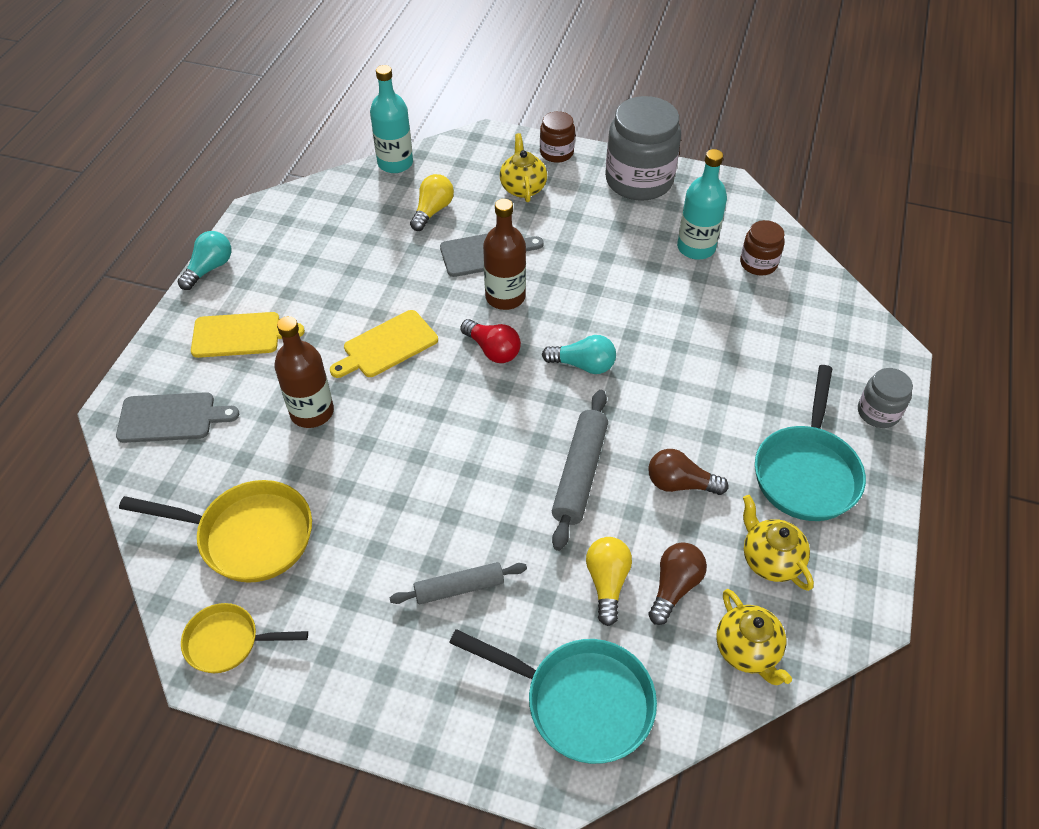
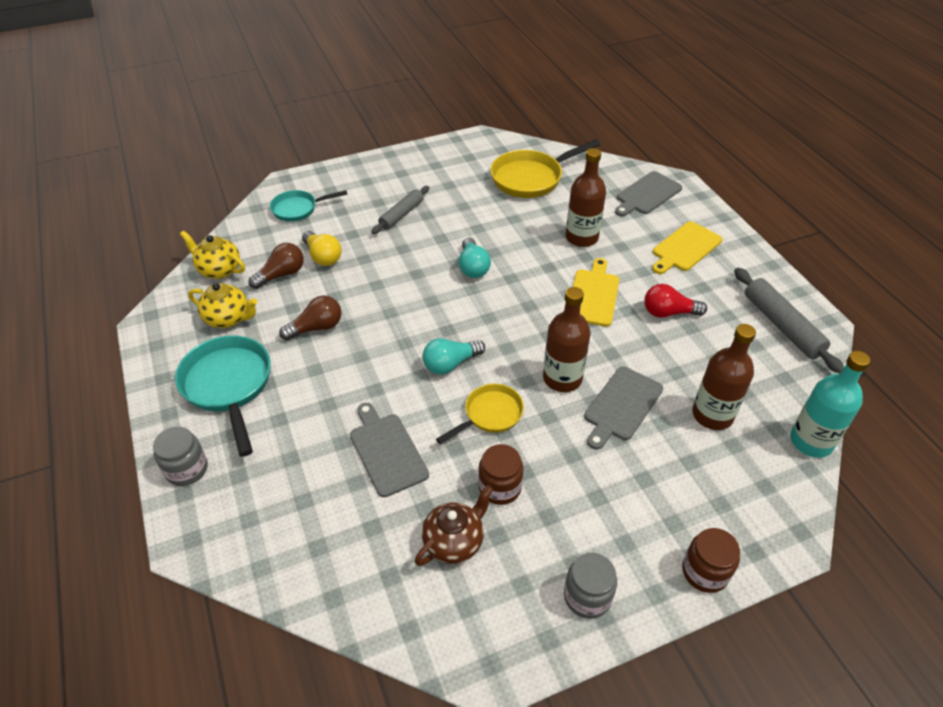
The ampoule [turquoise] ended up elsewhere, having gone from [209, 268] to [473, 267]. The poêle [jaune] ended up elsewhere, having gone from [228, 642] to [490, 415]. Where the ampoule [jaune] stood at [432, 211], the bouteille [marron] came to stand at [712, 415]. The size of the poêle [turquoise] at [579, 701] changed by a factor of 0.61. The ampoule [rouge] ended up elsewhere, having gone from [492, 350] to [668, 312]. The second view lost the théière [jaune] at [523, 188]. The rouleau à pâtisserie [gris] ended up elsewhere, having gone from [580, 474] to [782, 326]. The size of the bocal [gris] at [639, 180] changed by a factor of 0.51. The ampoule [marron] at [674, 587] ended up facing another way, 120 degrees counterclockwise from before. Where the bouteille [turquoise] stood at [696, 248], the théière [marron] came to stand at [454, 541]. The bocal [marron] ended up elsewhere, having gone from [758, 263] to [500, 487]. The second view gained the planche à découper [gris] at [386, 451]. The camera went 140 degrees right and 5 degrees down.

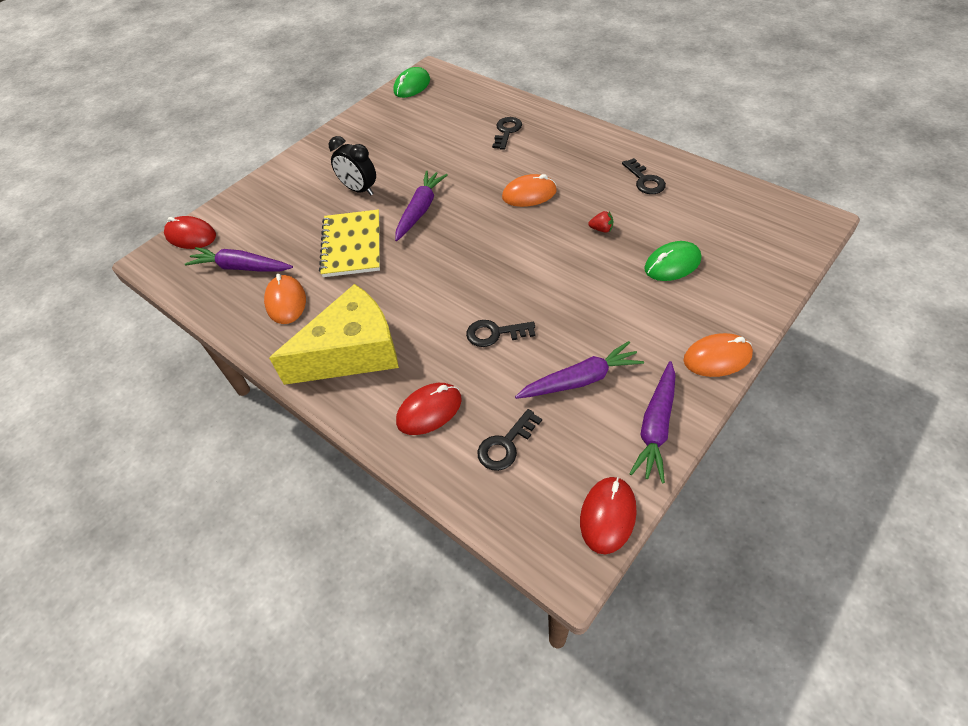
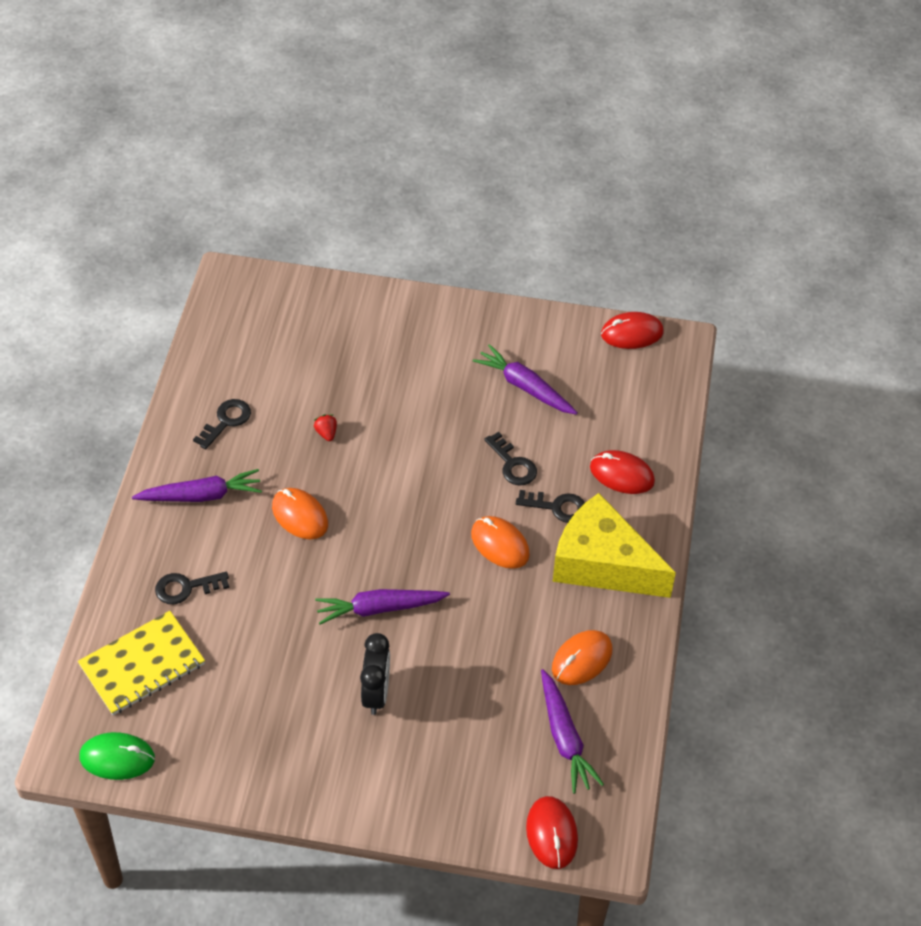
The carnet [jaune] ended up elsewhere, having gone from [352, 245] to [142, 665]. The clé [noir] ended up elsewhere, having gone from [506, 445] to [557, 507]. The carotte [violet] ended up elsewhere, having gone from [655, 426] to [201, 495]. The second view lost the souris [vert] at [672, 264]. The souris [orange] ended up elsewhere, having gone from [717, 357] to [500, 544]. The camera went 125 degrees left and 0 degrees up.

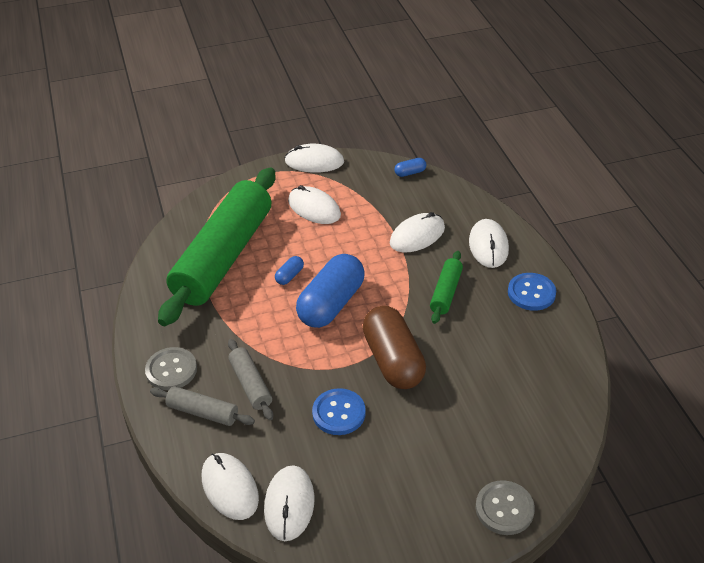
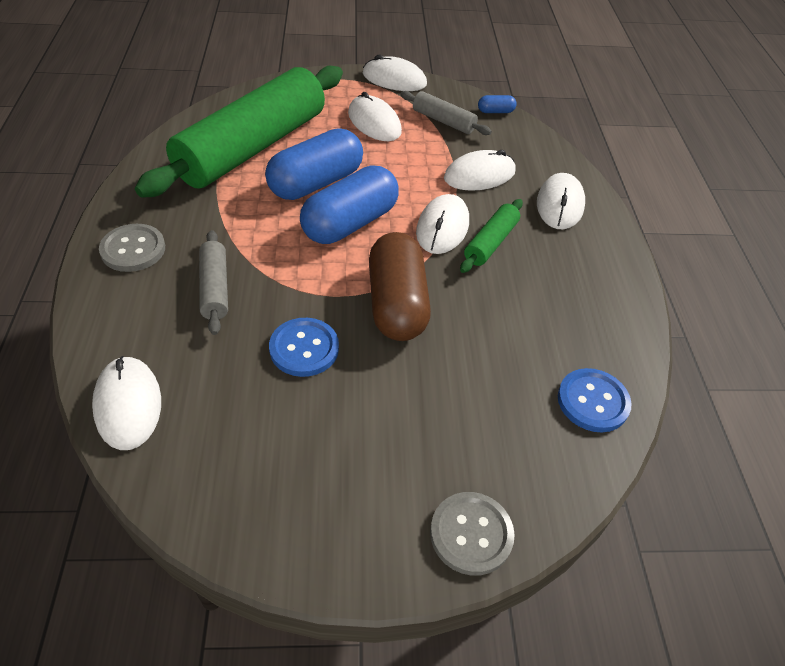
The rouleau à pâtisserie [gris] ended up elsewhere, having gone from [203, 412] to [443, 121]. The souris [blanc] ended up elsewhere, having gone from [289, 504] to [442, 227]. The size of the gélule [bleu] at [289, 276] changed by a factor of 2.40. The bouton [bleu] ended up elsewhere, having gone from [531, 293] to [593, 401]. The camera went 10 degrees right and 5 degrees up.

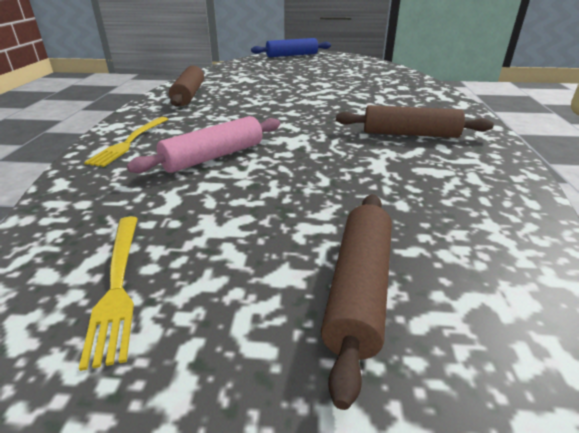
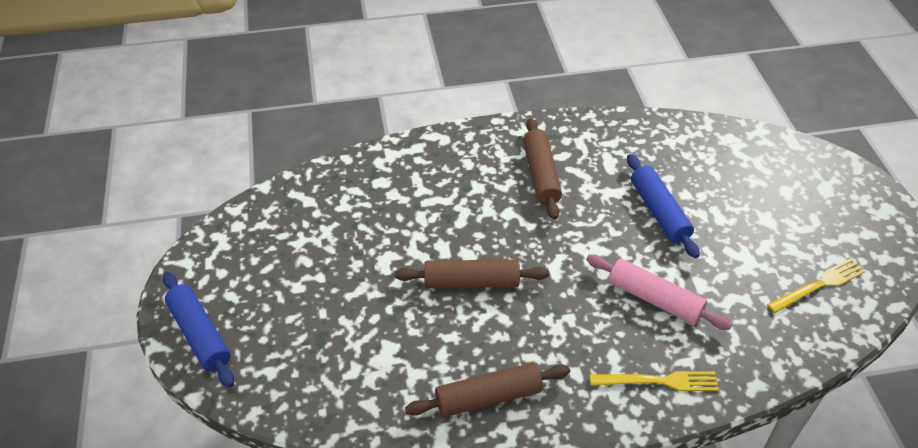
The rouleau à pâtisserie [marron] ended up elsewhere, having gone from [359, 289] to [471, 282]. The second view gained the rouleau à pâtisserie [bleu] at [659, 212]. The camera went 105 degrees left and 15 degrees up.

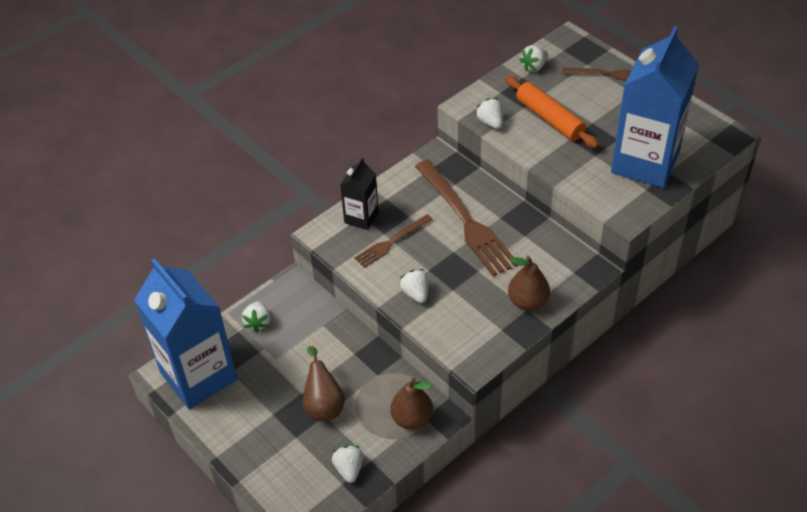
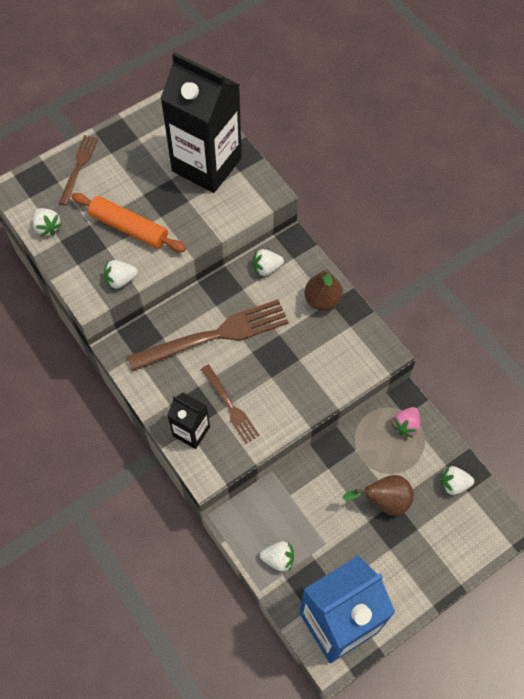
Where the poire [marron] stood at [412, 419], the fraise [rose] came to stand at [406, 425]. The fraise [blanc] ended up elsewhere, having gone from [415, 293] to [266, 268]. The rouleau à pâtisserie [orange] at [549, 119] ended up facing another way, 60 degrees clockwise from before. What was the brique de lait [bleu] at [645, 163] turned into the brique de lait [noir] at [206, 164]. The camera went 85 degrees left and 15 degrees up.

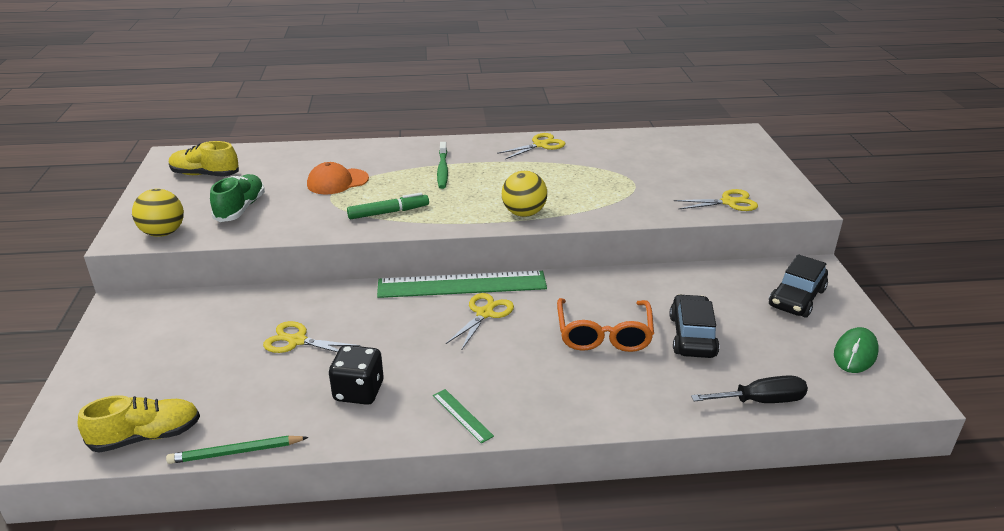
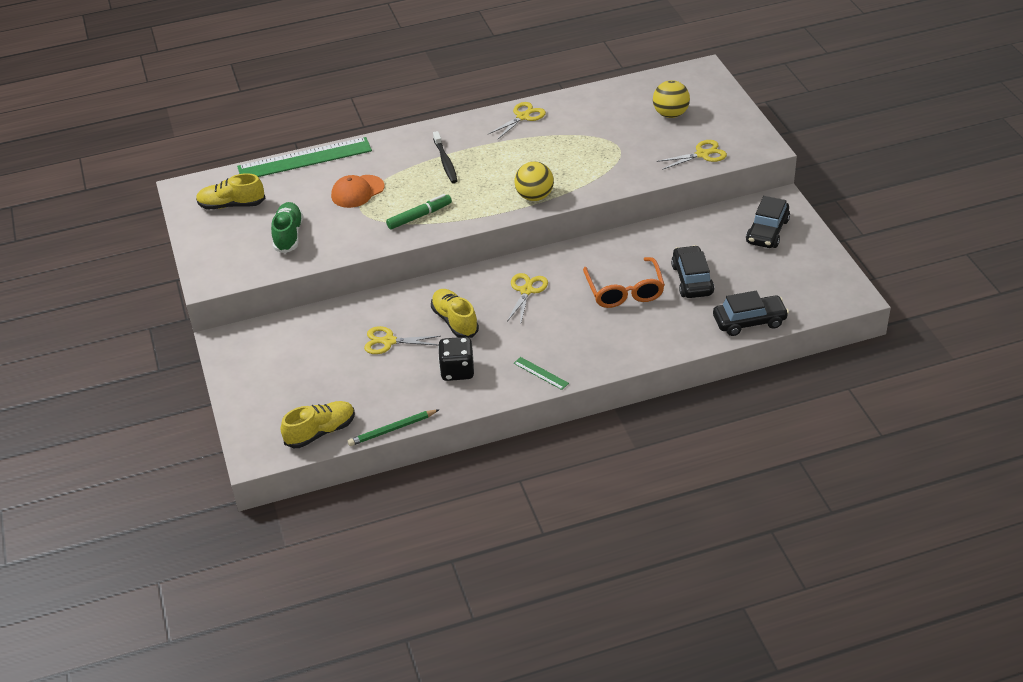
The balle [jaune] ended up elsewhere, having gone from [163, 233] to [670, 114]. The règle [vert] ended up elsewhere, having gone from [462, 284] to [304, 159]. What was the brosse à dents [vert] at [442, 170] turned into the brosse à dents [noir] at [445, 162]. Where the tournevis [noir] stood at [761, 401], the voiture [noir] came to stand at [749, 321]. The second view lost the souris [vert] at [855, 353]. The second view gained the chaussure [jaune] at [455, 321]. The camera went 10 degrees left and 10 degrees up.

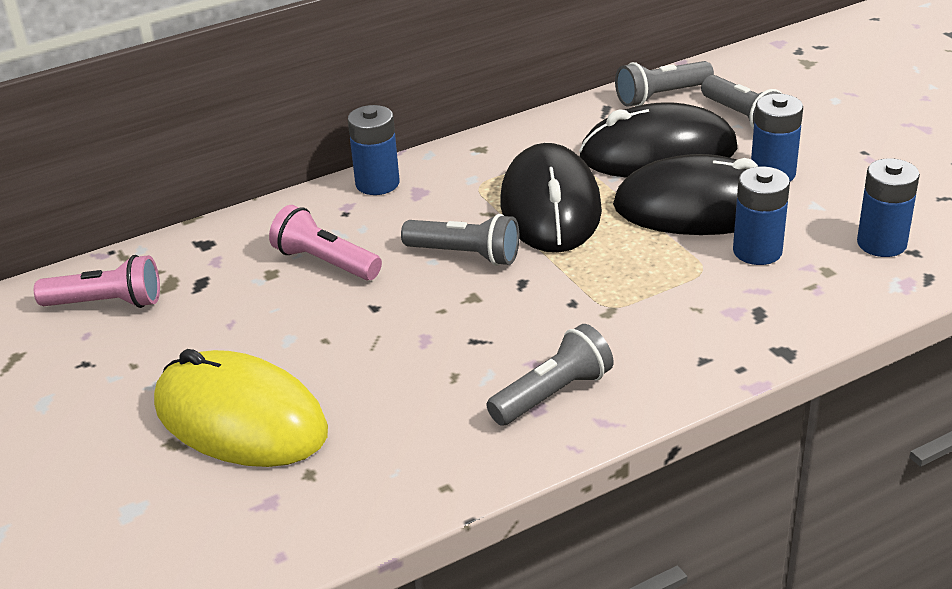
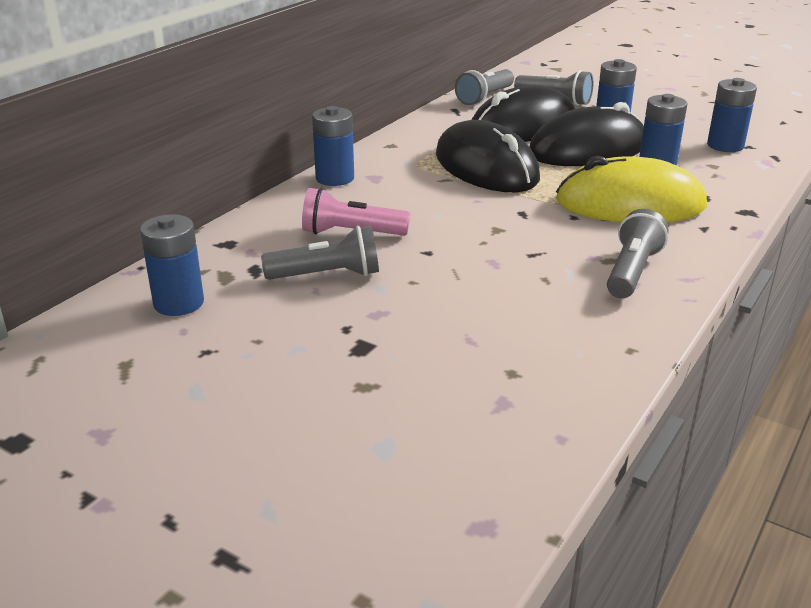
Where the lampe de poche [rose] stood at [106, 303], the pile [bleu] came to stand at [178, 303]. The souris [jaune] ended up elsewhere, having gone from [240, 418] to [630, 204]. The lampe de poche [gris] ended up elsewhere, having gone from [465, 255] to [327, 275]. The camera went 30 degrees left and 5 degrees down.

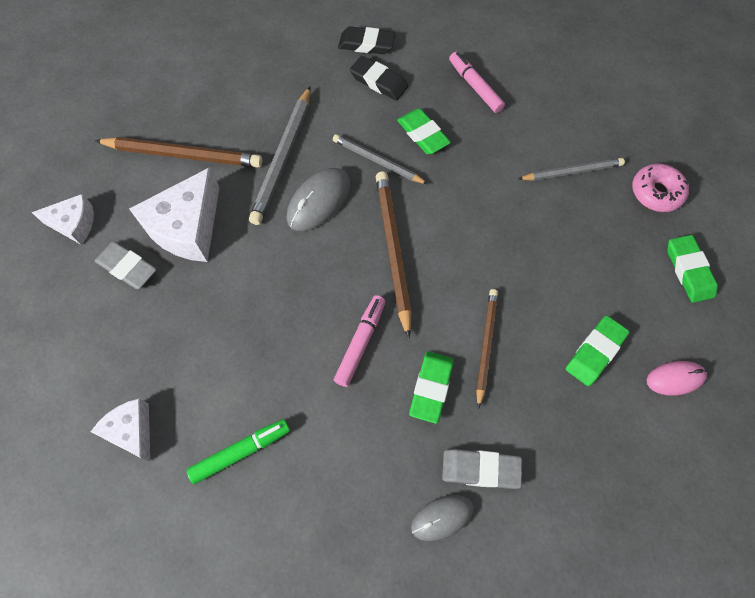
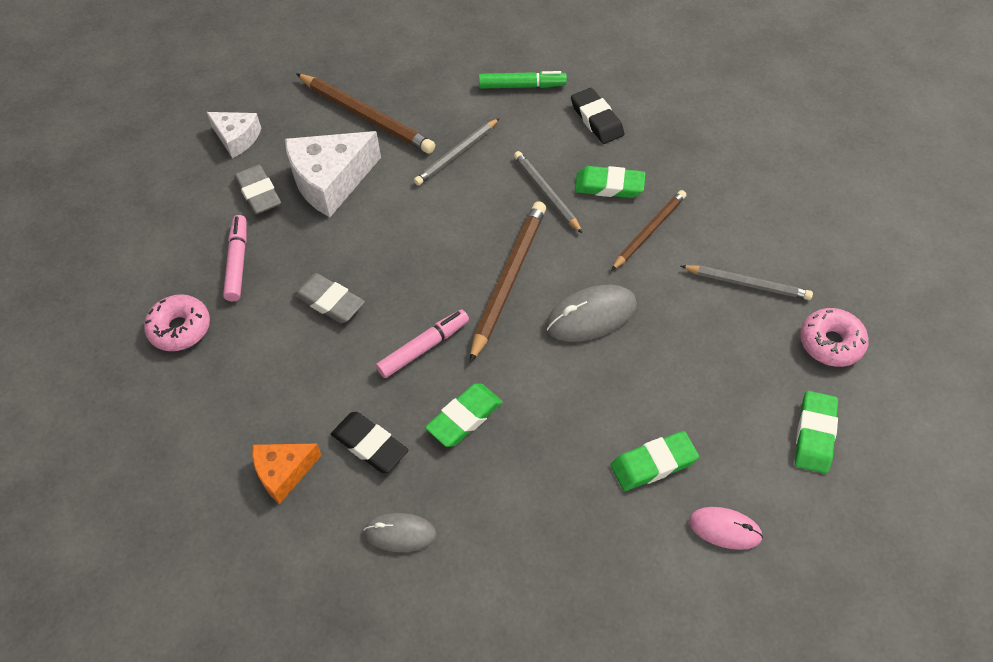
Where the fromage [blanc] stood at [132, 431], the beignet [rose] came to stand at [180, 328]. The feutre [vert] ended up elsewhere, having gone from [240, 452] to [521, 86]. The size of the crayon [gris] at [283, 157] changed by a factor of 0.64. The souris [gris] ended up elsewhere, having gone from [319, 201] to [591, 316]. The gomme [noir] ended up elsewhere, having gone from [366, 44] to [370, 445]. The gomme [vert] at [422, 134] ended up facing another way, 75 degrees counterclockwise from before. The gomme [gris] ended up elsewhere, having gone from [480, 469] to [329, 302]. The feutre [rose] ended up elsewhere, having gone from [475, 87] to [237, 263]. The crayon [marron] ended up elsewhere, having gone from [486, 345] to [649, 231]. The second view gained the fromage [orange] at [283, 473]. The camera went 30 degrees right and 10 degrees down.

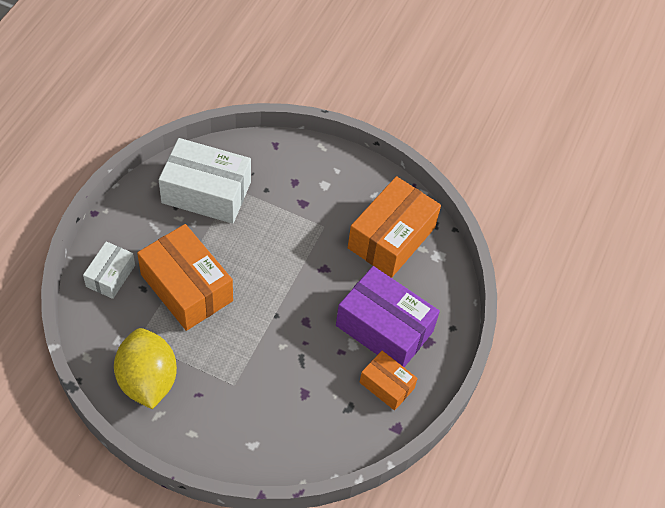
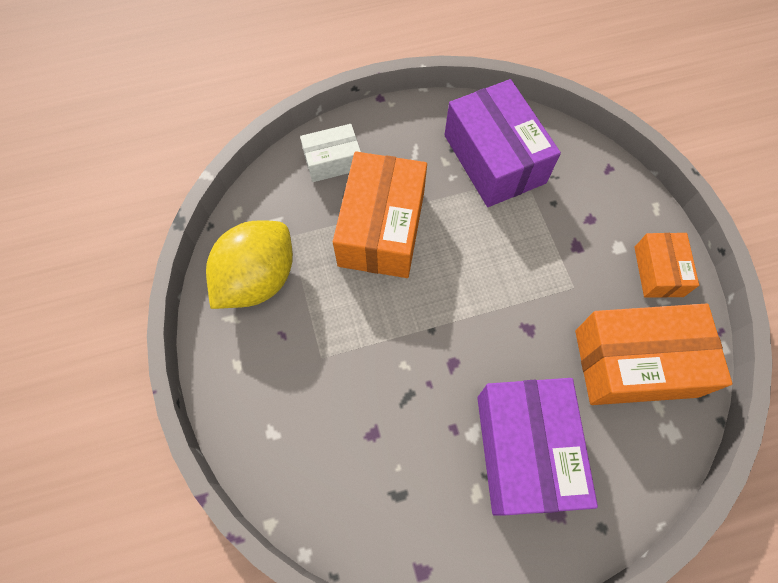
What was the boîte [blanc] at [206, 192] turned into the boîte [violet] at [494, 159]. The boîte [orange] ended up elsewhere, having gone from [386, 385] to [658, 271]. The camera went 55 degrees right and 10 degrees up.

